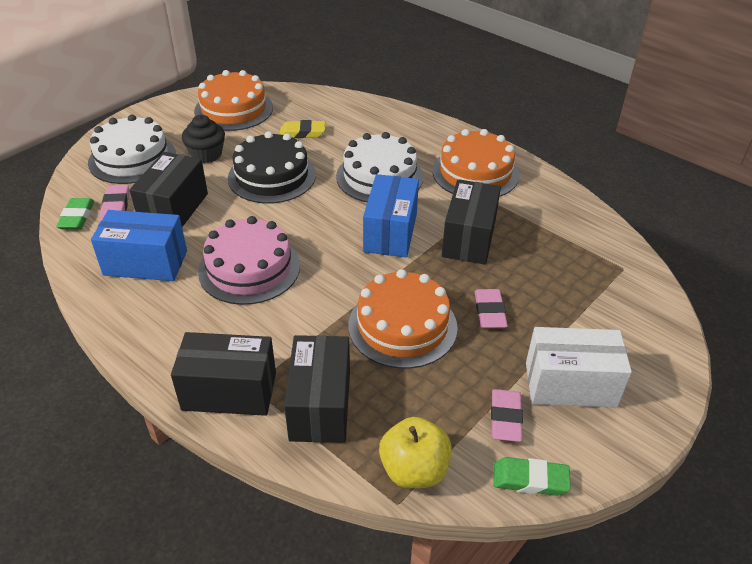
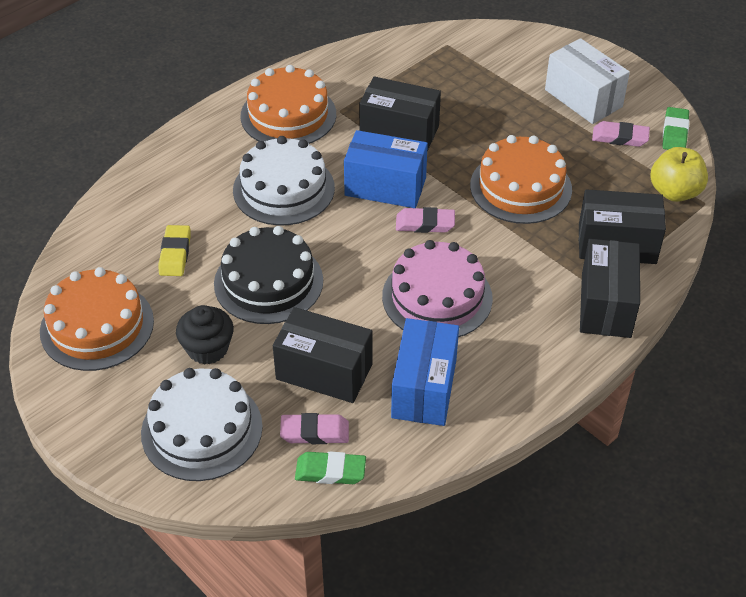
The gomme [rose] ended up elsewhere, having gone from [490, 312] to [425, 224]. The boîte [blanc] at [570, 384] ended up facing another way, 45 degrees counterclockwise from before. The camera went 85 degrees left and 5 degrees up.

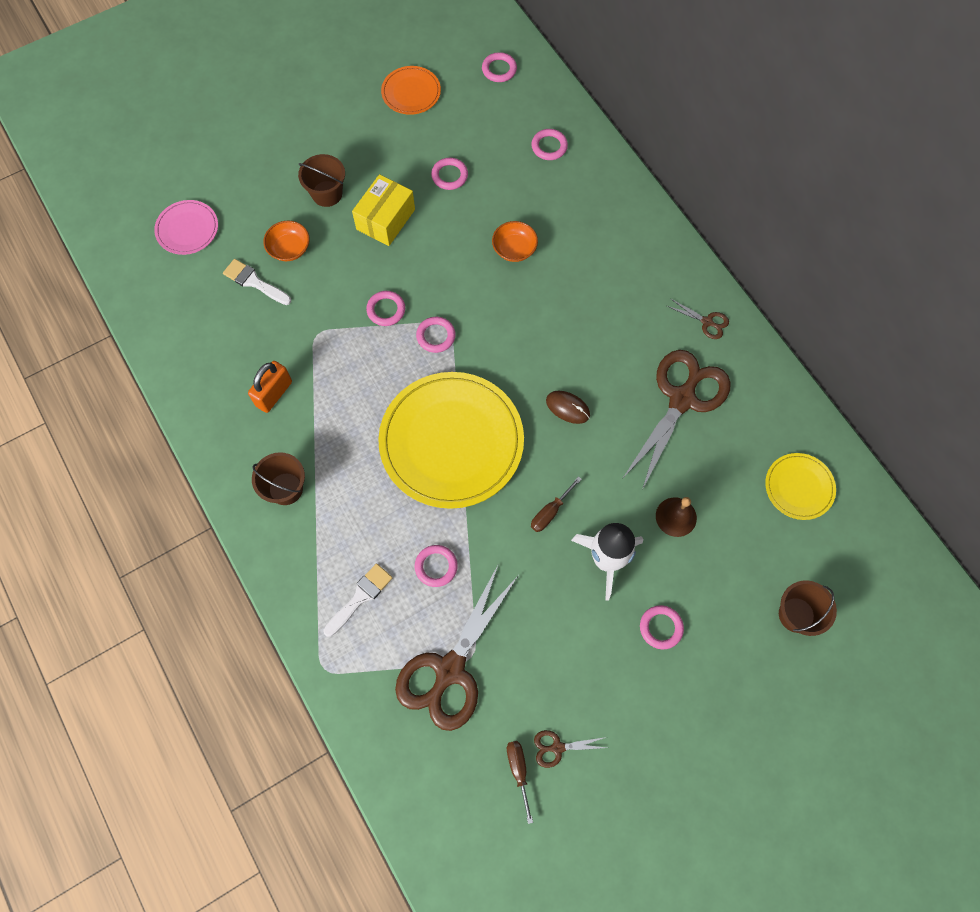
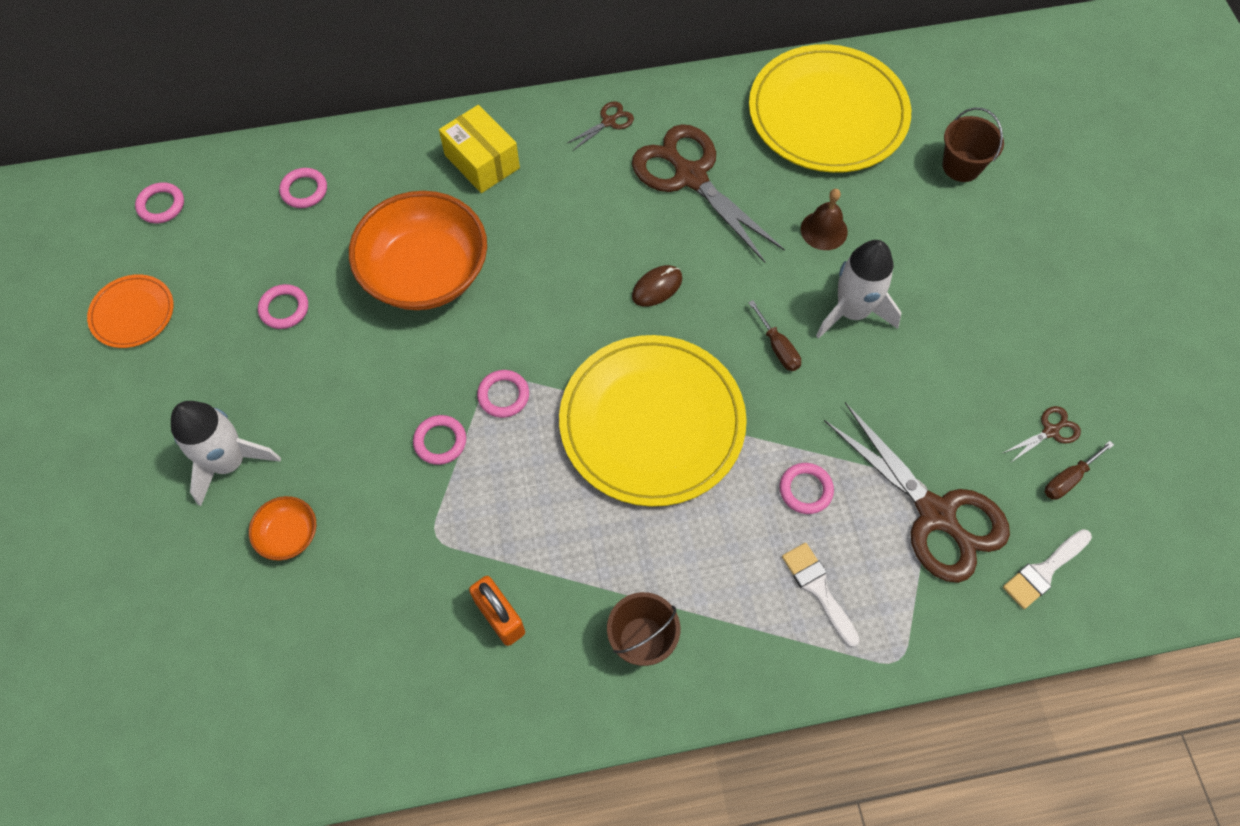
The second view lost the assiette [rose] at [187, 229]. The pinceau [blanc] ended up elsewhere, having gone from [254, 282] to [1044, 571]. Where the seau [marron] stood at [327, 193], the fusée [blanc] came to stand at [229, 462]. The boîte [jaune] ended up elsewhere, having gone from [385, 219] to [482, 161]. The size of the bol [orange] at [514, 249] changed by a factor of 2.26. The tournevis [marron] at [518, 771] ended up facing another way, 45 degrees counterclockwise from before. The ciseaux [marron] at [557, 747] ended up facing another way, 135 degrees counterclockwise from before. The second view lost the anneau [rose] at [661, 627]. The size of the assiette [jaune] at [799, 487] changed by a factor of 2.10. The camera went 70 degrees left and 5 degrees down.

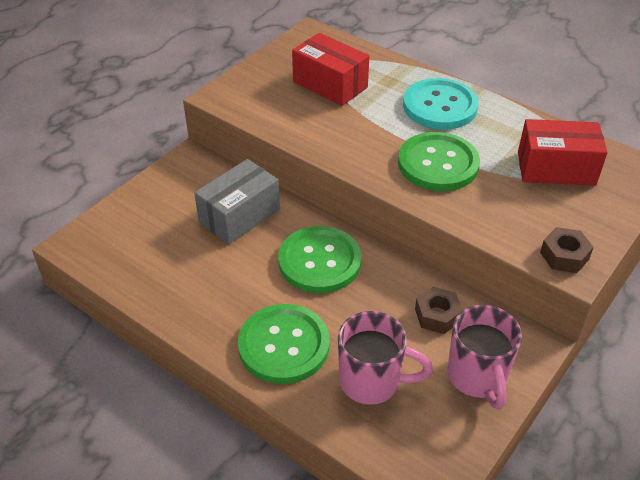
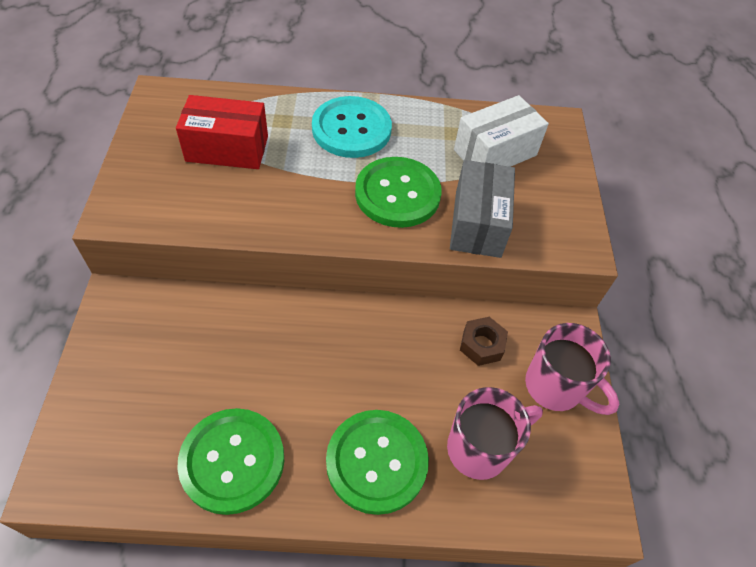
The boîte [gris] ended up elsewhere, having gone from [239, 216] to [477, 223]. The bouton [vert] ended up elsewhere, having gone from [319, 261] to [232, 461]. What was the boîte [rouge] at [556, 168] turned into the boîte [blanc] at [495, 152]. The second view lost the écrou [marron] at [564, 256]. The camera went 40 degrees left and 10 degrees up.

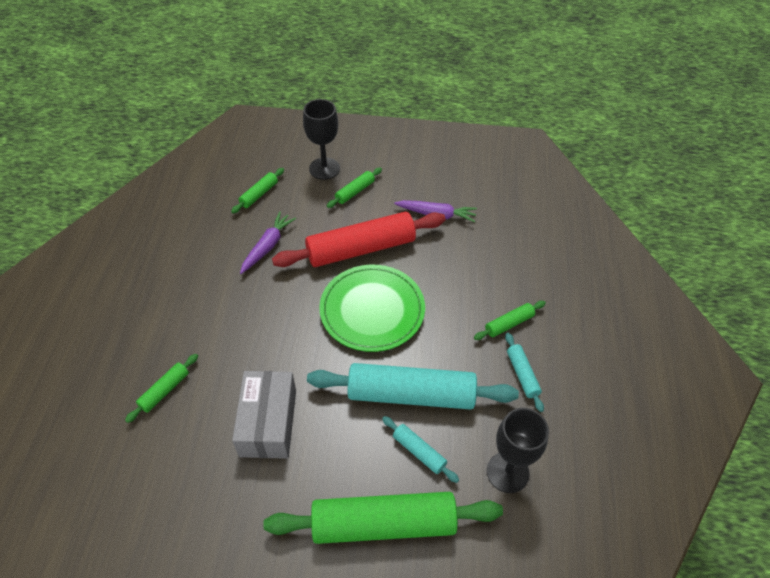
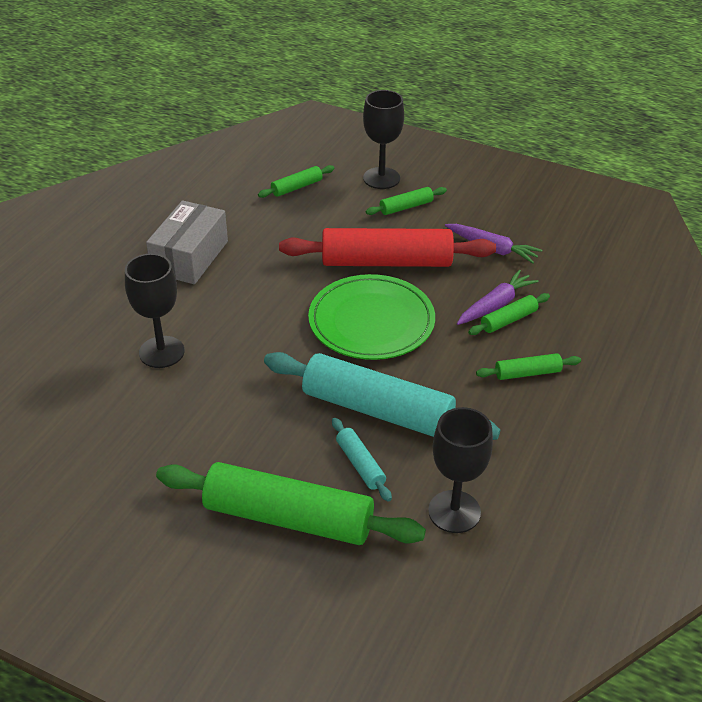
The rouleau à pâtisserie [vert] ended up elsewhere, having gone from [164, 391] to [508, 320]. The boîte [gris] ended up elsewhere, having gone from [268, 423] to [190, 257]. The carotte [violet] ended up elsewhere, having gone from [268, 246] to [496, 305]. The second view lost the rouleau à pâtisserie [turquoise] at [522, 374]. The second view gained the verre à pied [noir] at [161, 352]. The camera went 20 degrees right and 10 degrees down.

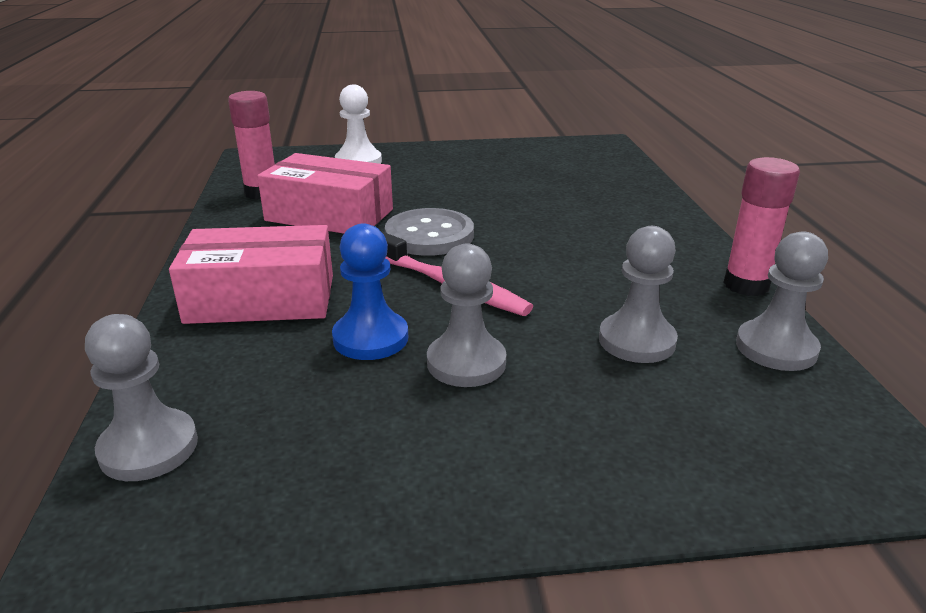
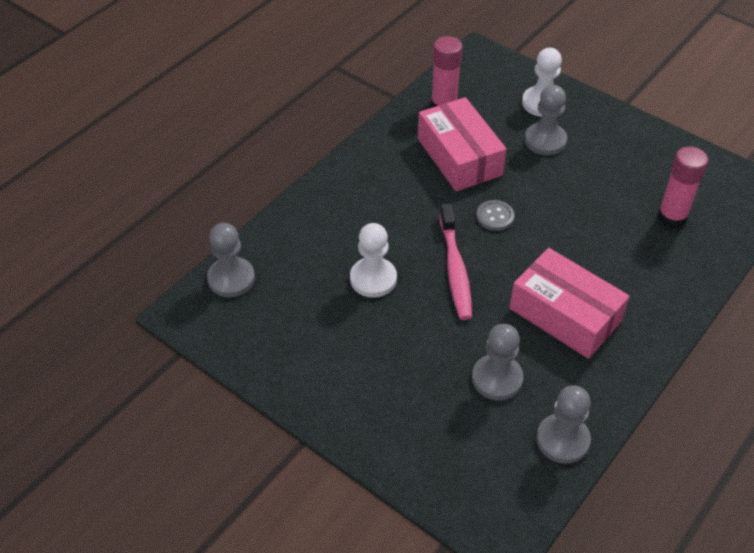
The boîte [rose] ended up elsewhere, having gone from [261, 298] to [565, 315]. What was the pion [bleu] at [370, 338] turned into the pion [blanc] at [373, 279]. The size of the bouton [gris] at [429, 235] changed by a factor of 0.56. The pion [gris] ended up elsewhere, having gone from [466, 363] to [545, 141]. The bâton de colle [rose] ended up elsewhere, having gone from [746, 285] to [672, 217]. The camera went 45 degrees right and 20 degrees up.

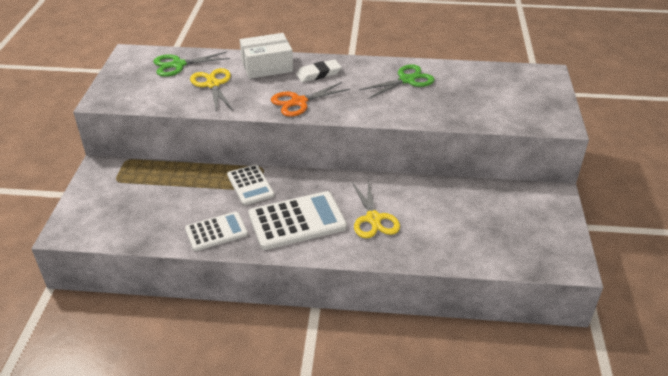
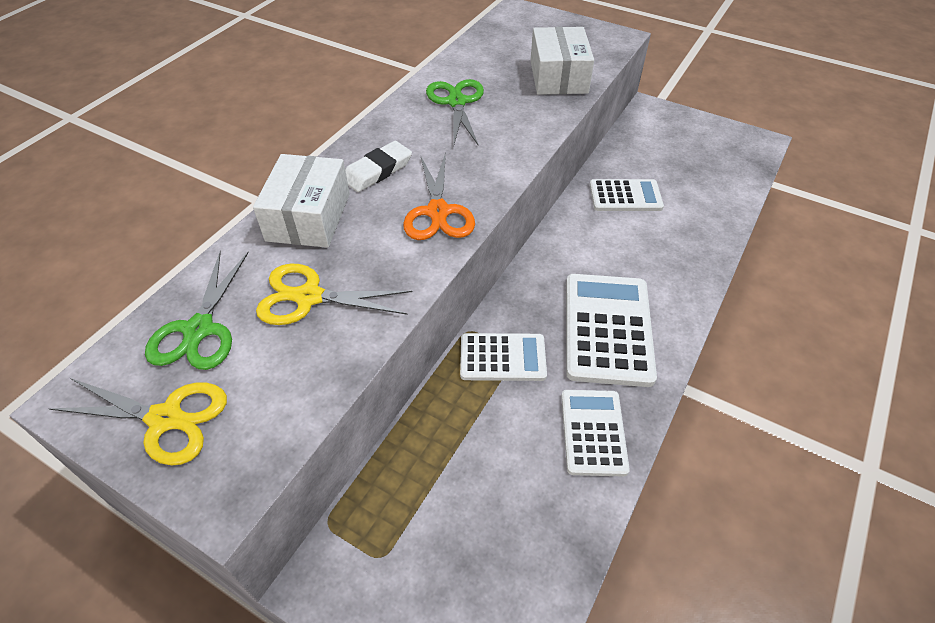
The gomme [blanc] at [318, 74] ended up facing another way, 45 degrees clockwise from before. The ciseaux [jaune] ended up elsewhere, having gone from [373, 219] to [166, 419]. The second view gained the boîte [blanc] at [558, 76]. The second view gained the calculatrice [blanc] at [625, 196]. The camera went 65 degrees left and 10 degrees up.

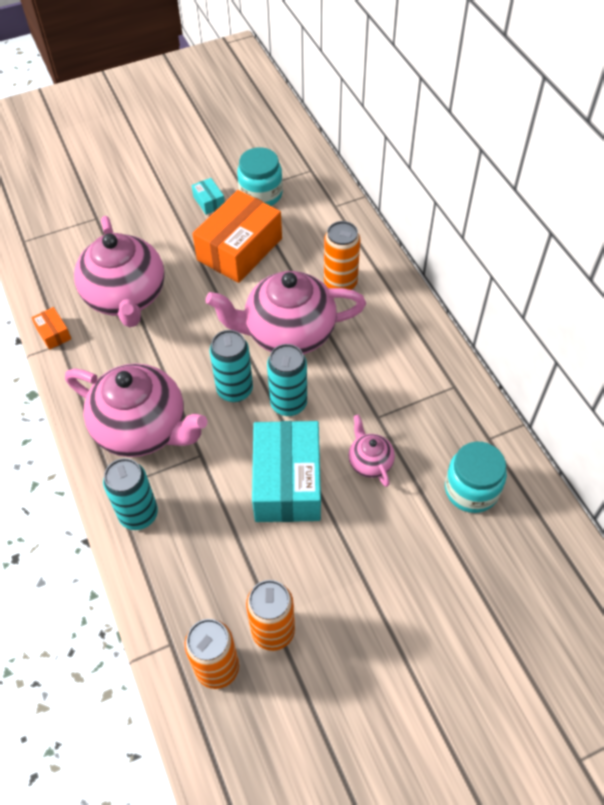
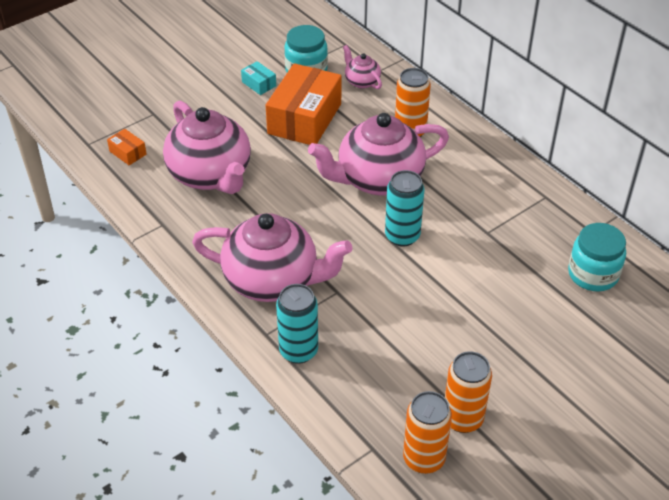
The boîte [orange] ended up elsewhere, having gone from [53, 333] to [128, 153]. The second view lost the canette [turquoise] at [235, 390]. The second view lost the boîte [turquoise] at [287, 482]. The théière [rose] ended up elsewhere, having gone from [370, 462] to [361, 81]. The camera went 15 degrees left and 10 degrees down.

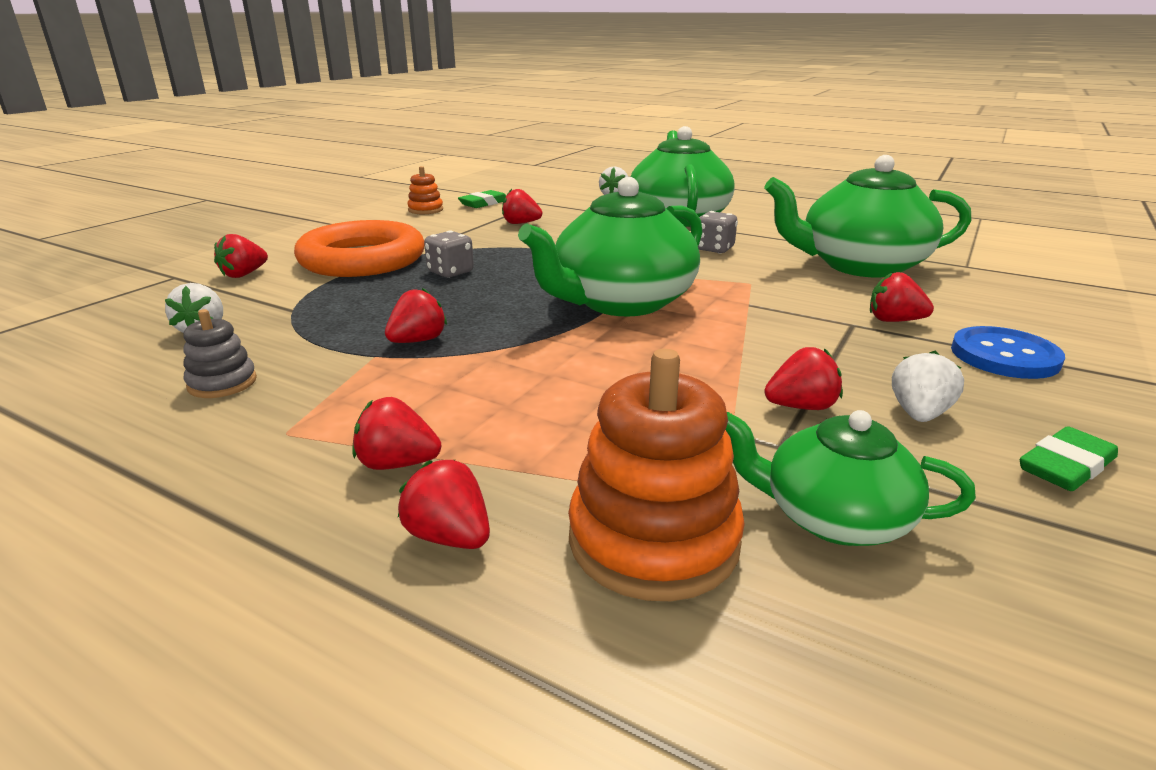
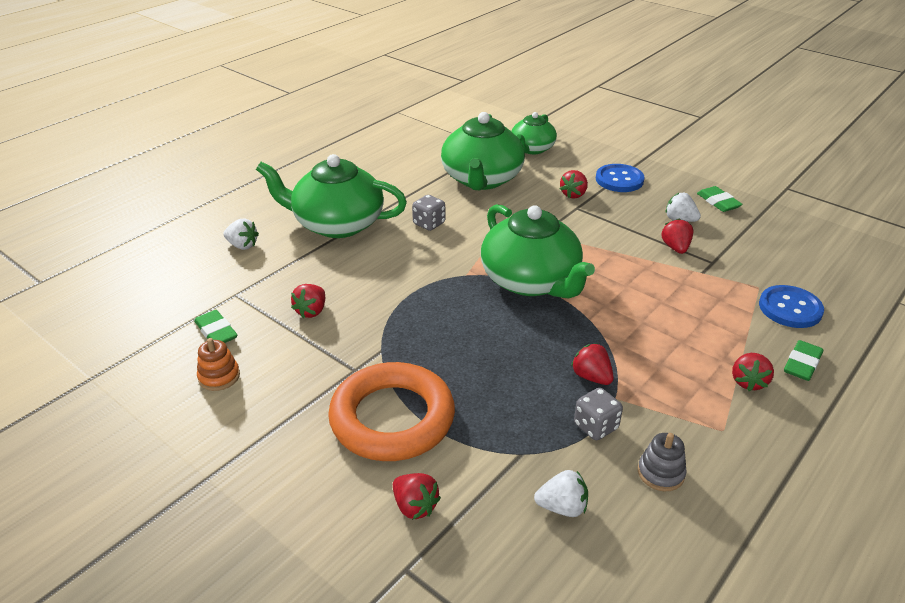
Where the fraise [rouge] stood at [449, 536], the gomme [vert] came to stand at [802, 364]. The dé [gris] ended up elsewhere, having gone from [450, 272] to [595, 426]. Where the jouet à empiler [orange] stood at [653, 540], the bouton [bleu] came to stand at [790, 308]. The théière [vert] ended up elsewhere, having gone from [833, 517] to [532, 149]. The camera went 80 degrees left and 10 degrees up.

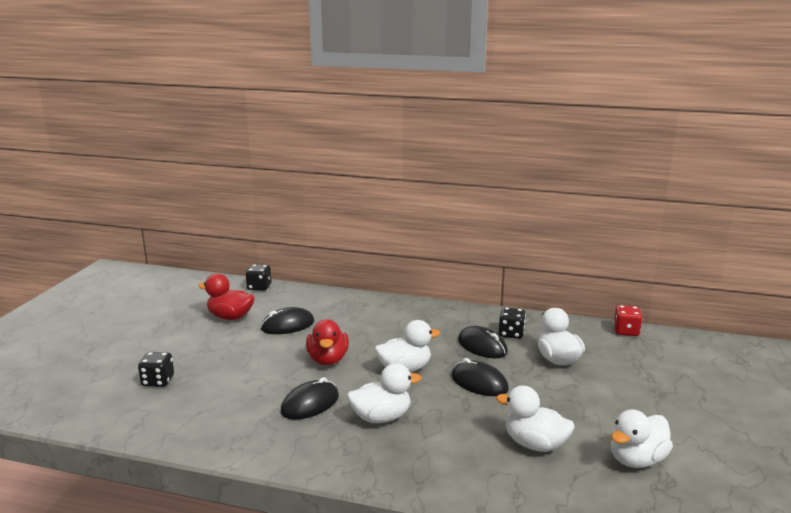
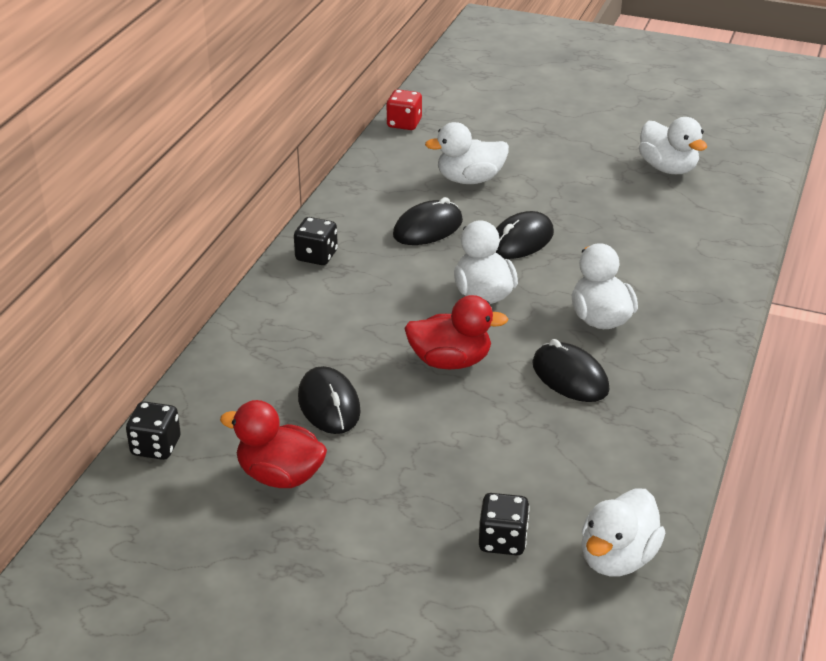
The canard [rouge] at [230, 317] ended up facing another way, 90 degrees clockwise from before. The canard [blanc] ended up elsewhere, having gone from [535, 444] to [617, 558]. The dé [noir] ended up elsewhere, having gone from [511, 334] to [316, 256]. The camera went 85 degrees left and 15 degrees up.

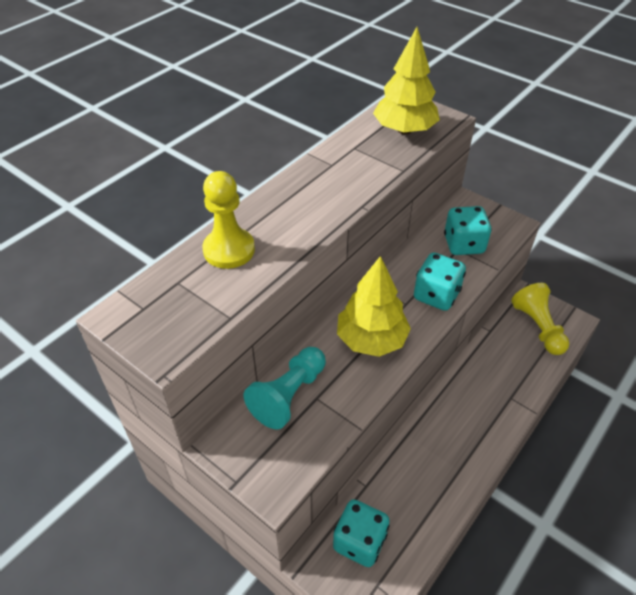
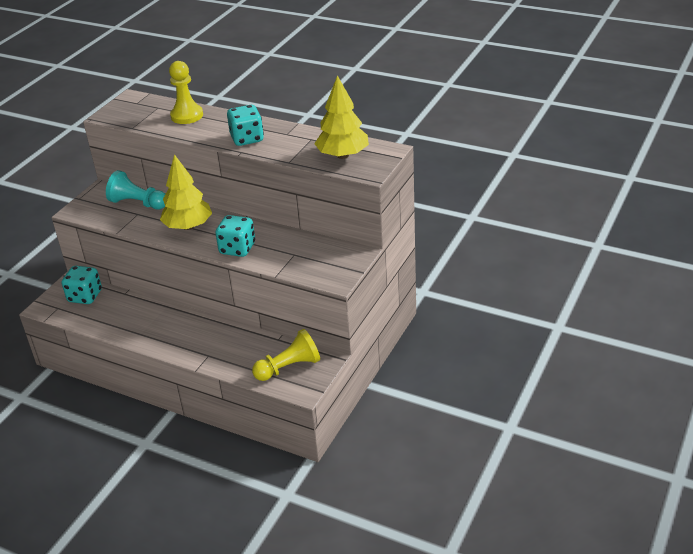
The dé [turquoise] ended up elsewhere, having gone from [463, 244] to [247, 139]. The camera went 80 degrees right and 10 degrees down.

